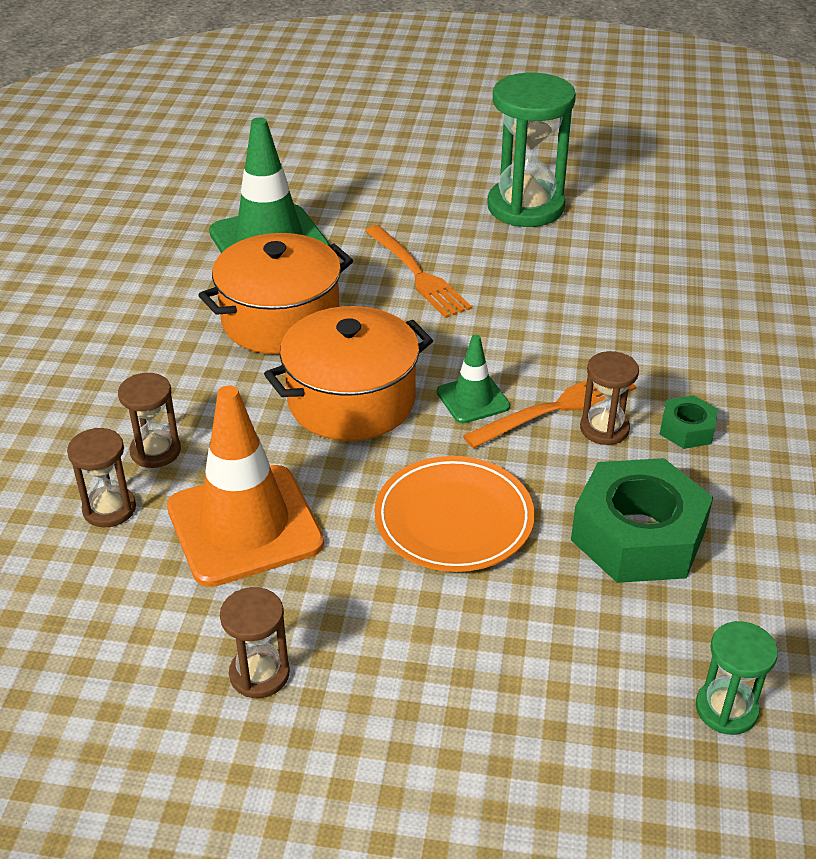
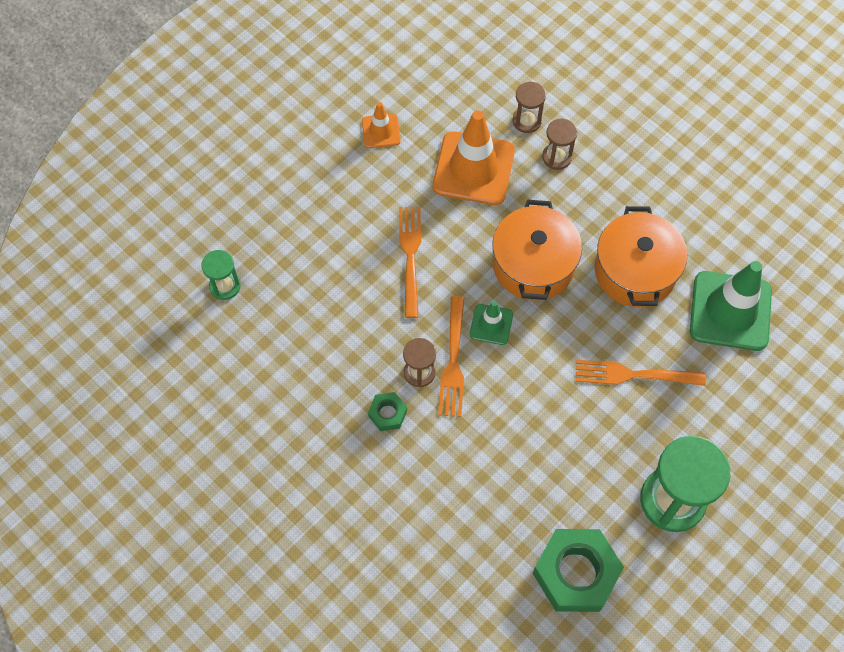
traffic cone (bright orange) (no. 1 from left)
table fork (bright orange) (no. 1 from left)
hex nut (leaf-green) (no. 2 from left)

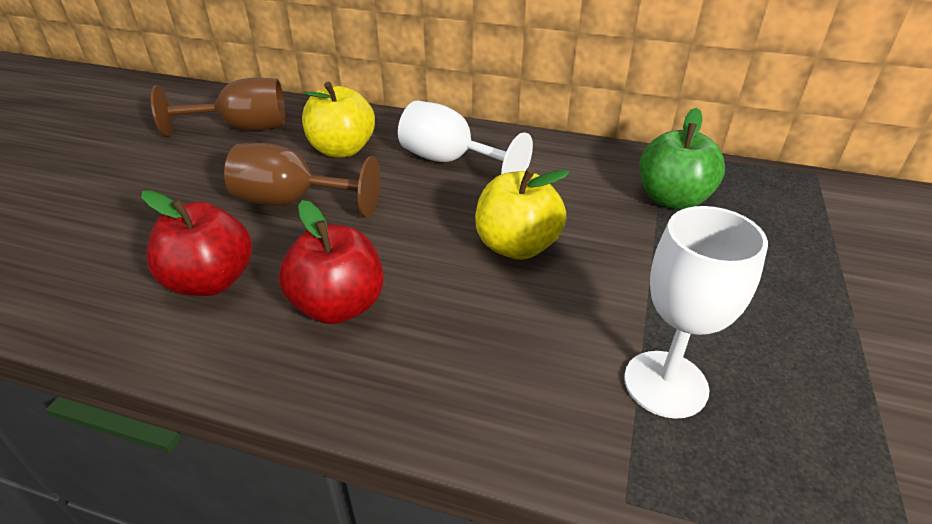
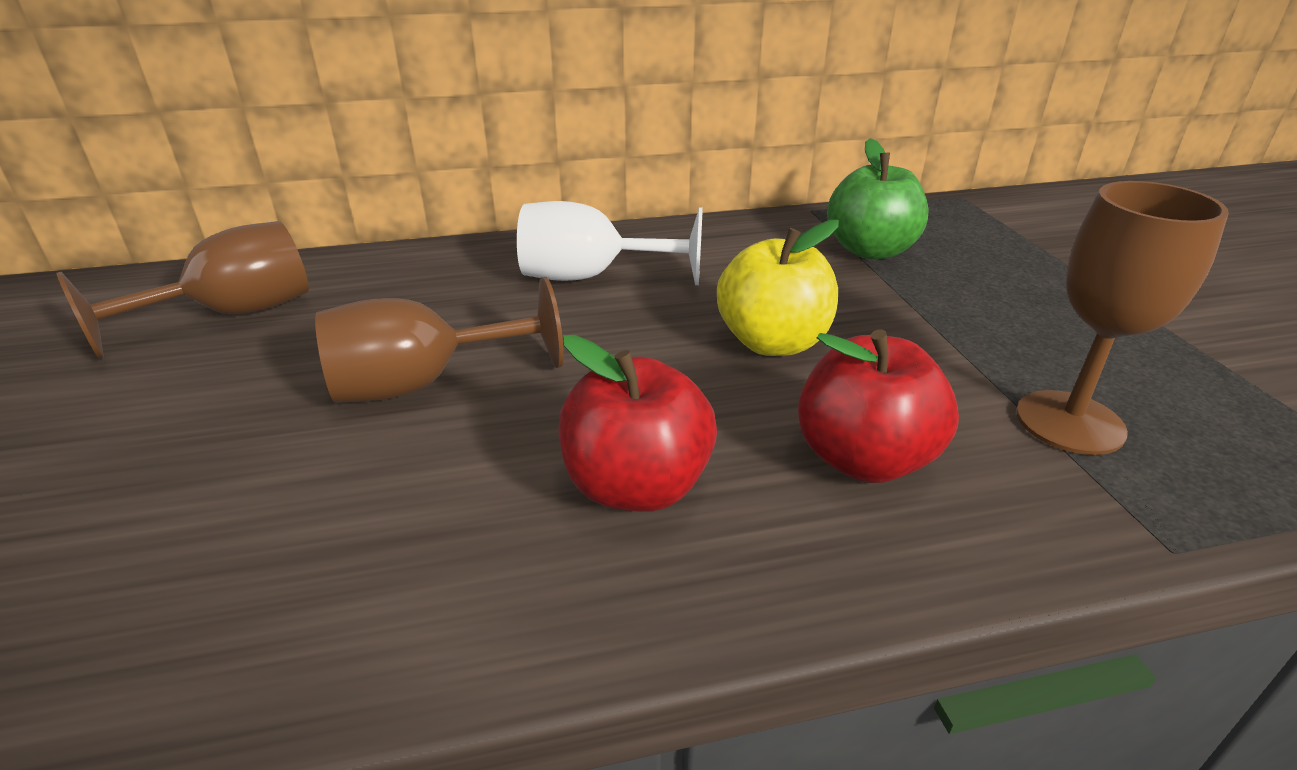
apple fruit (crimson) (no. 2 from left)
wine glass (russet) (no. 3 from left)
apple fruit (golden) (no. 1 from left in the first image)

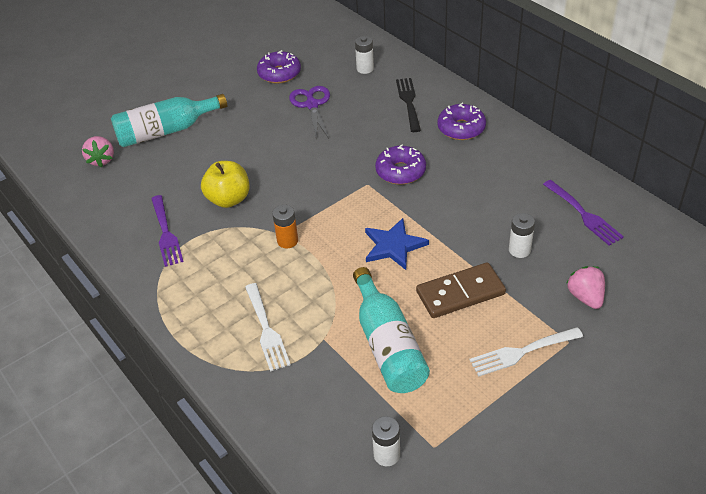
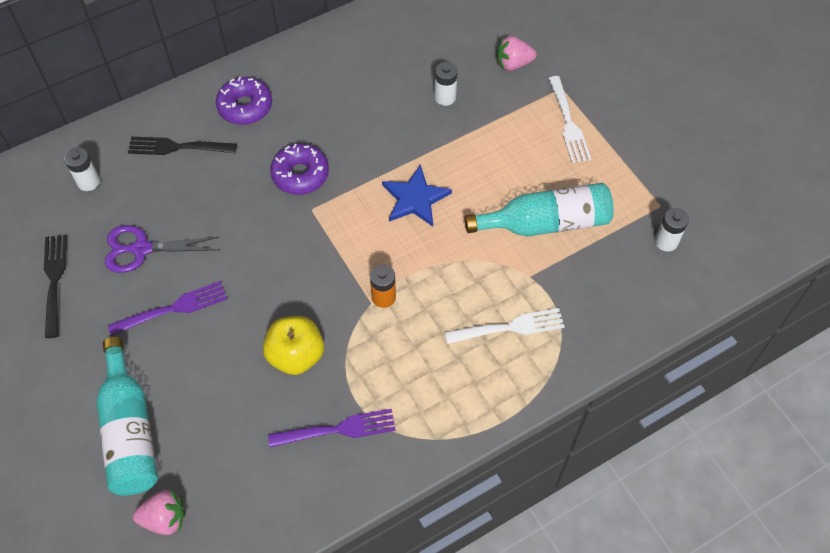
table fork (black) (no. 1 from left)
table fork (violet) (no. 1 from left)
domino tile (russet)

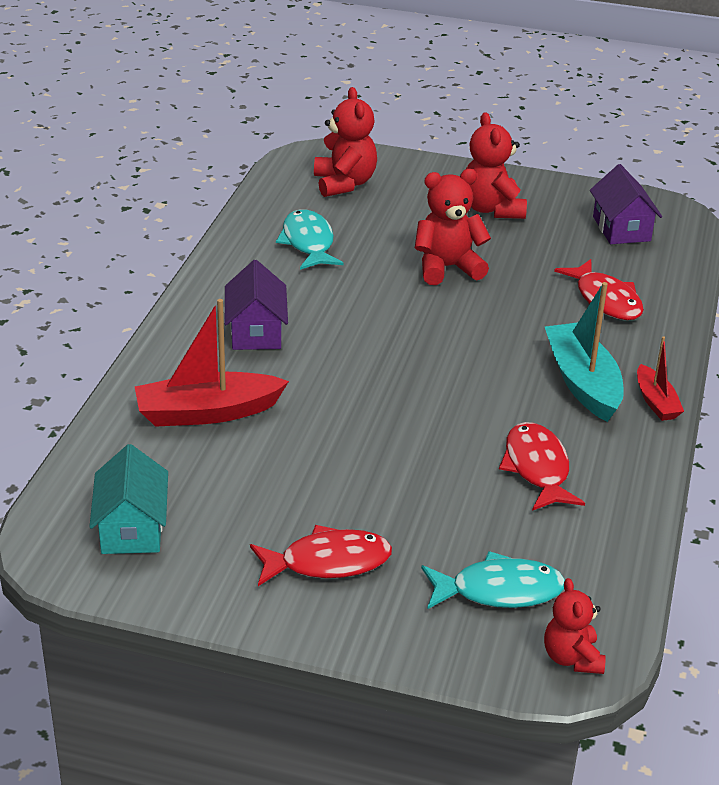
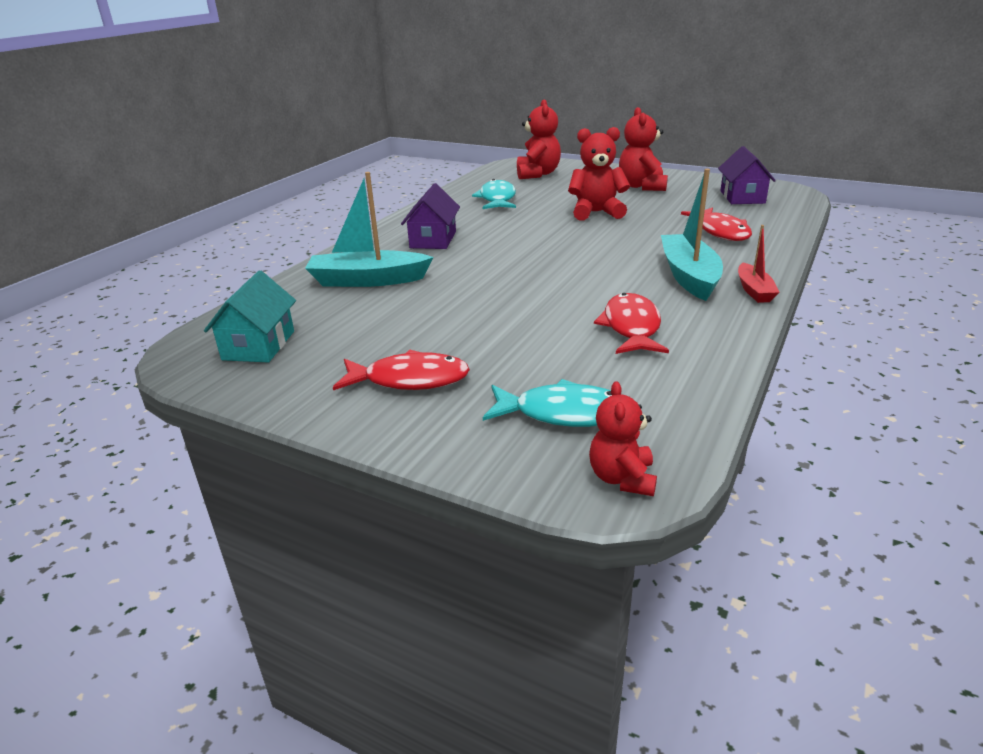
toy boat (aqua) (no. 1 from left)

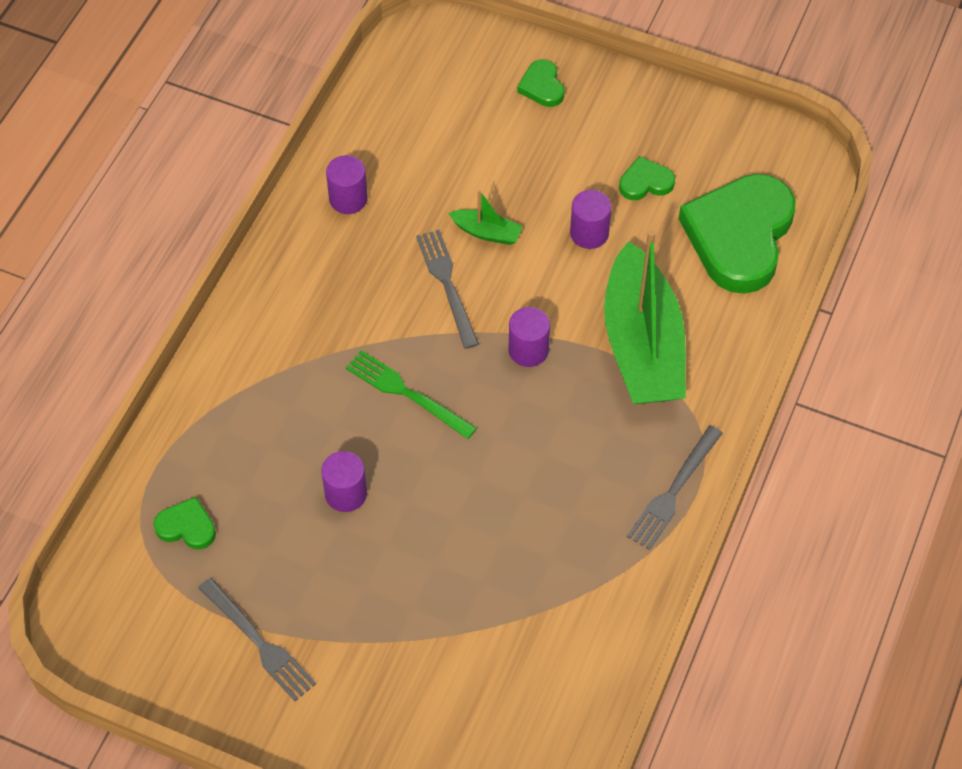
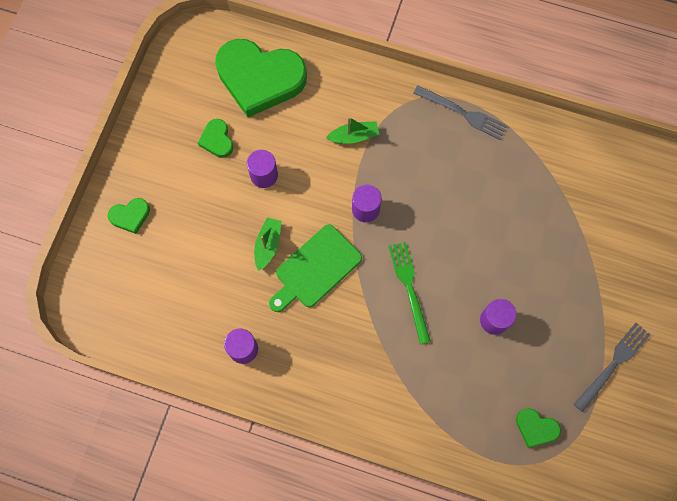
cutting board (leaf-green)
toy boat (leaf-green) (no. 2 from left)
table fork (leaf-green)
heart (leaf-green) (no. 4 from left)

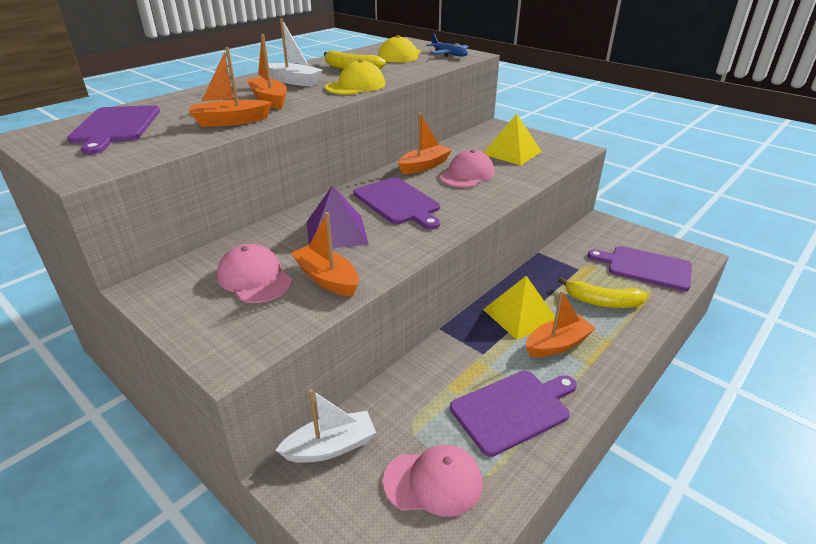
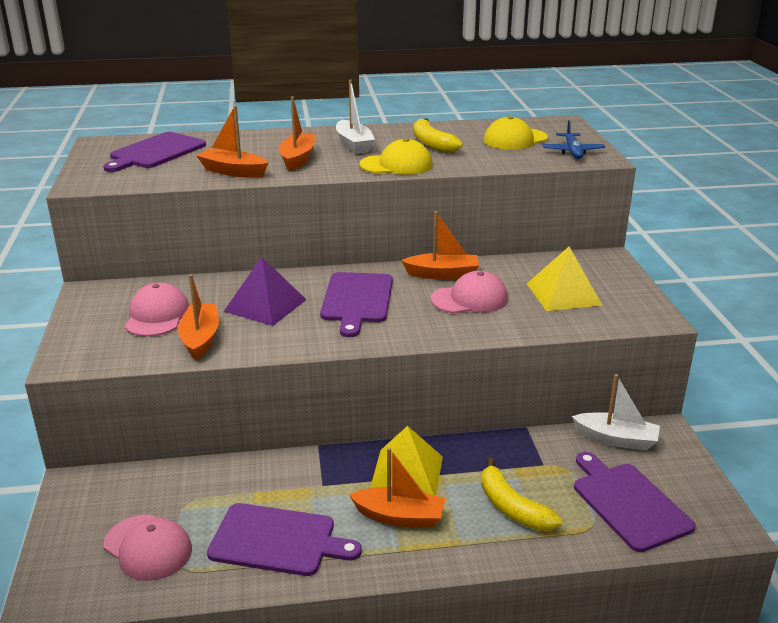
toy boat (snow-white) (no. 2 from left)

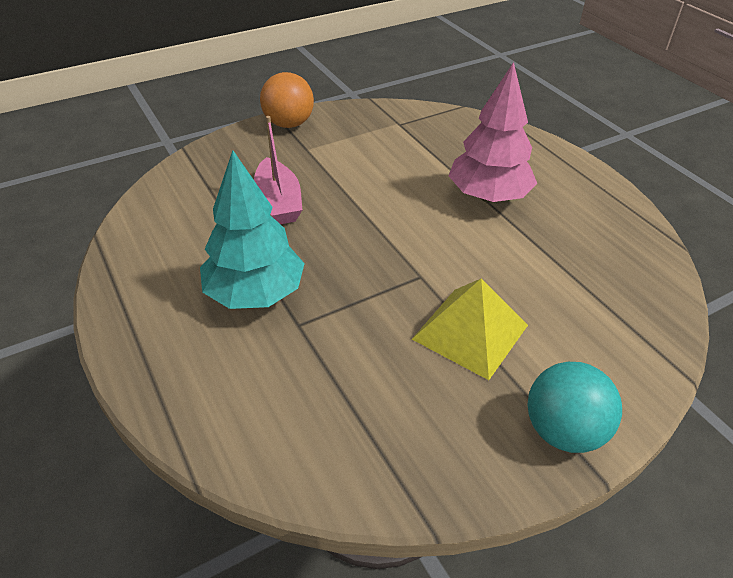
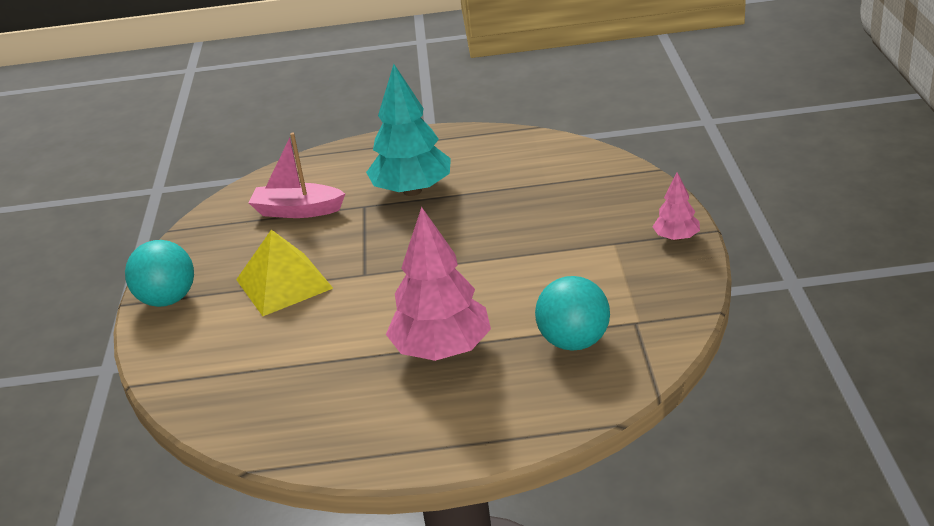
toy boat (pink)
play ball (aqua) (no. 2 from left)
toy tree (pink) (no. 2 from left)

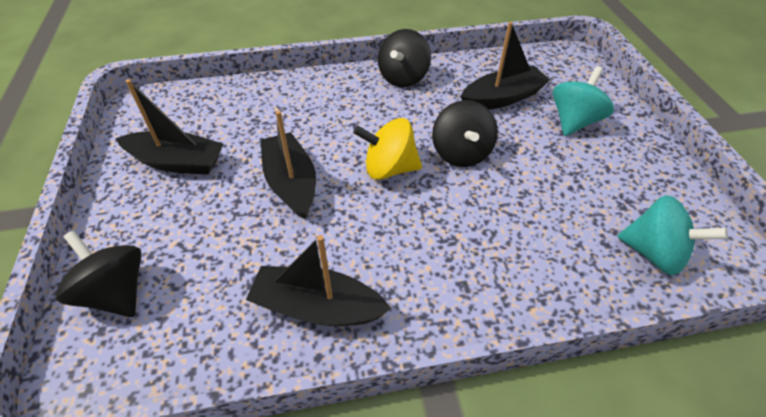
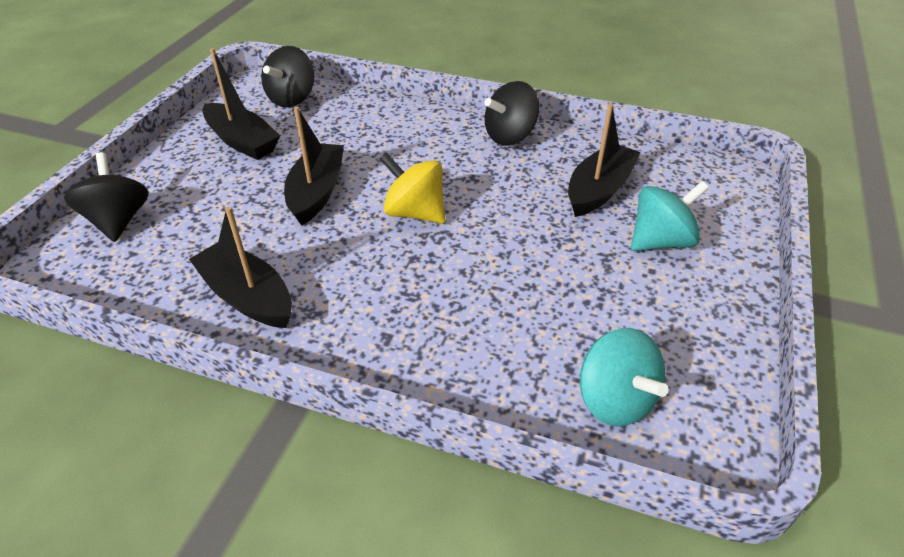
whirligig (black) (no. 2 from left)
toy boat (black) (no. 4 from left)

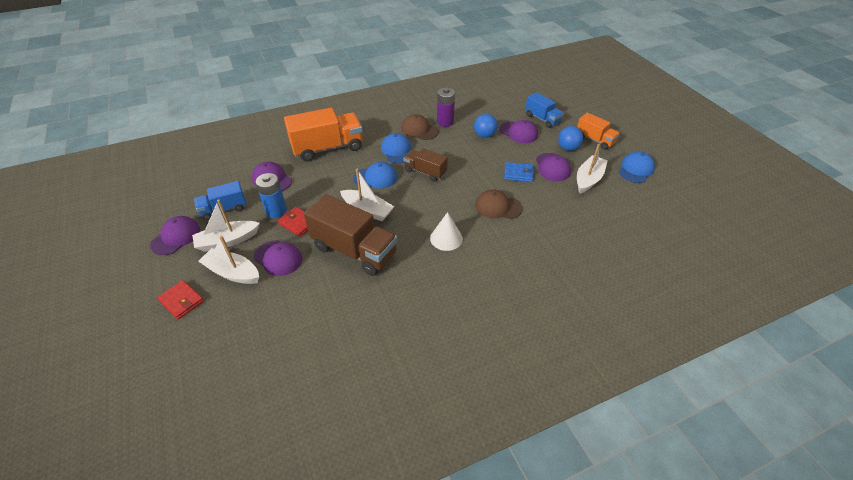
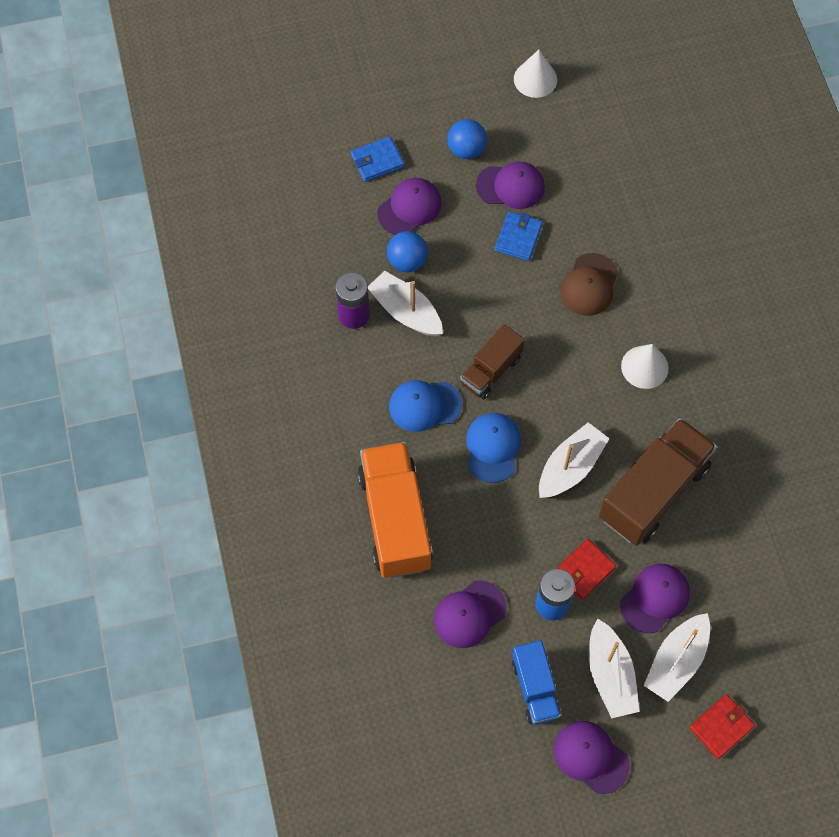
card wallet (blue) (no. 1 from left)
toy boat (snow-white) (no. 1 from left)
solid cone (snow-white) (no. 1 from left)
baseball cap (russet) (no. 1 from left in the first image)
truck (bright orange) (no. 2 from left in the first image)

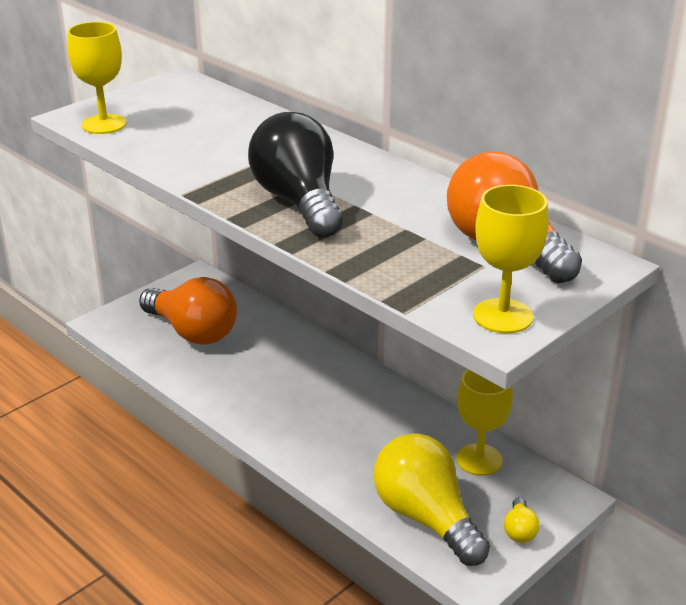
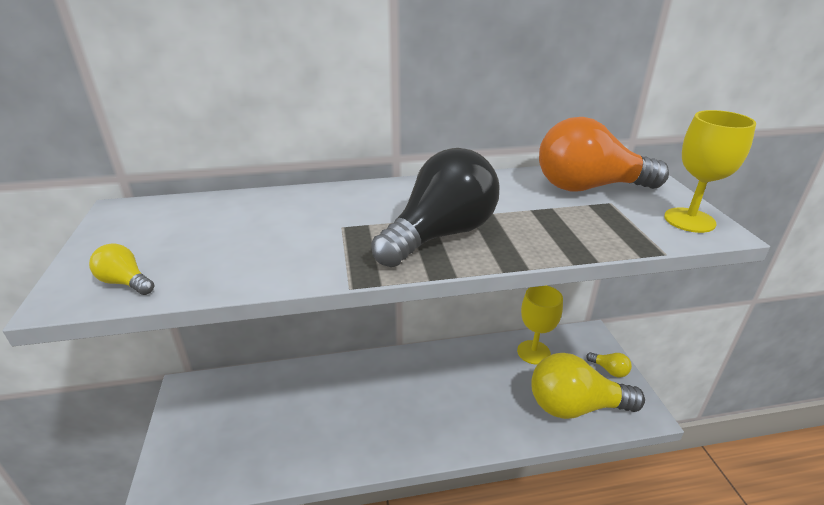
light bulb (golden) (no. 1 from left)
light bulb (black)
light bulb (bright orange) (no. 1 from left in the first image)

